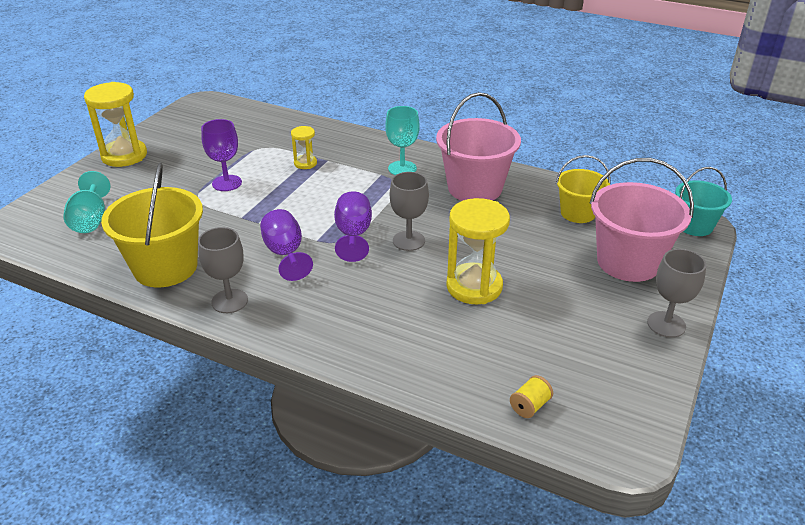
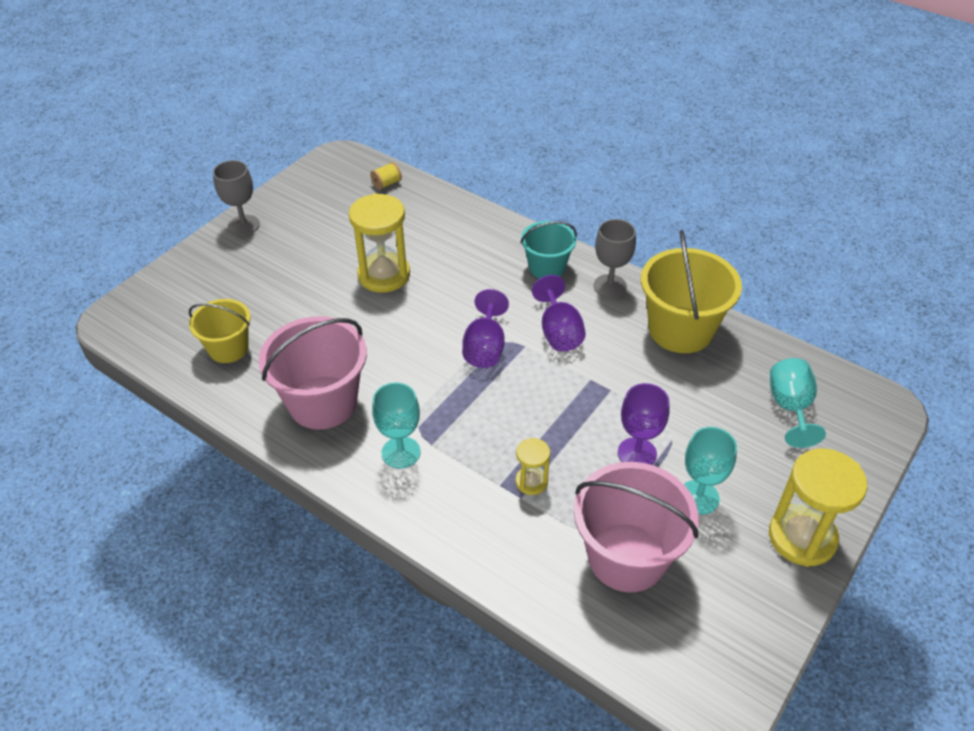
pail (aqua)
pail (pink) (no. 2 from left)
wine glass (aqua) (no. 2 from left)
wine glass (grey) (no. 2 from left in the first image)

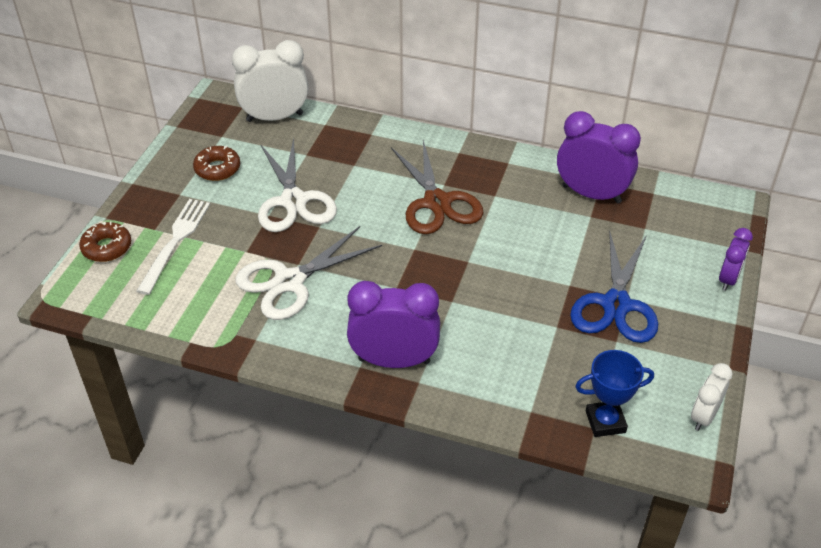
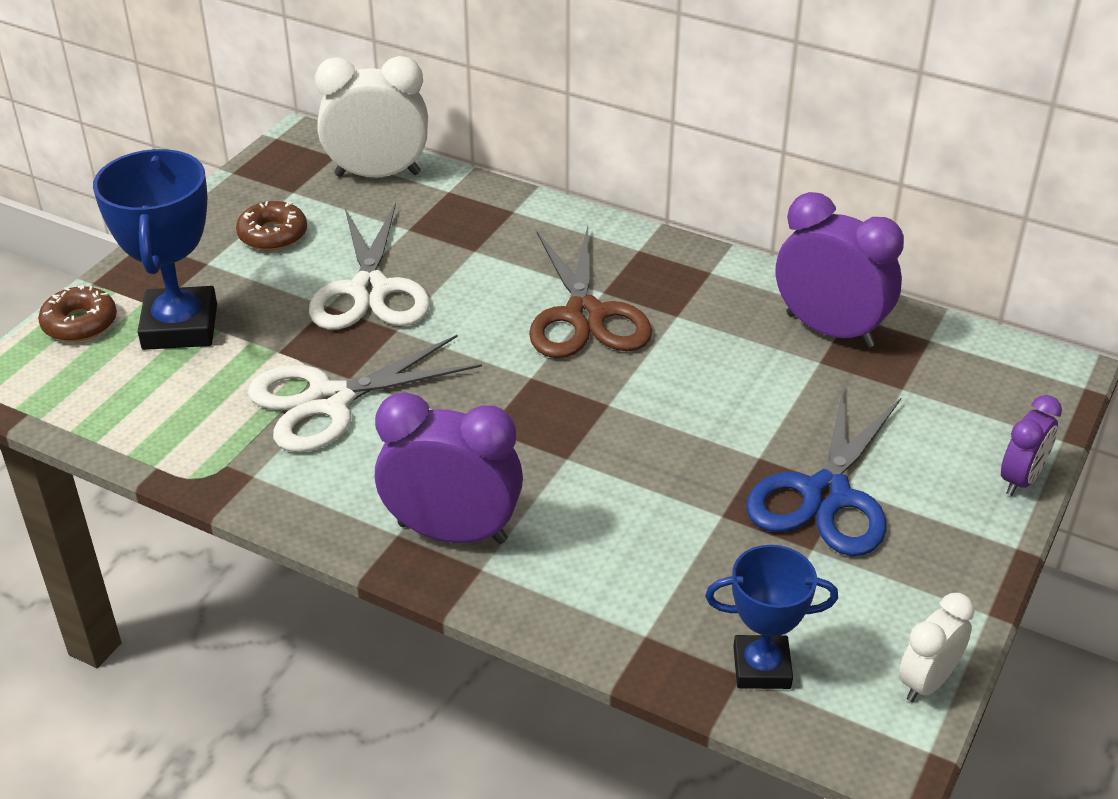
prize cup (blue) (no. 1 from left)

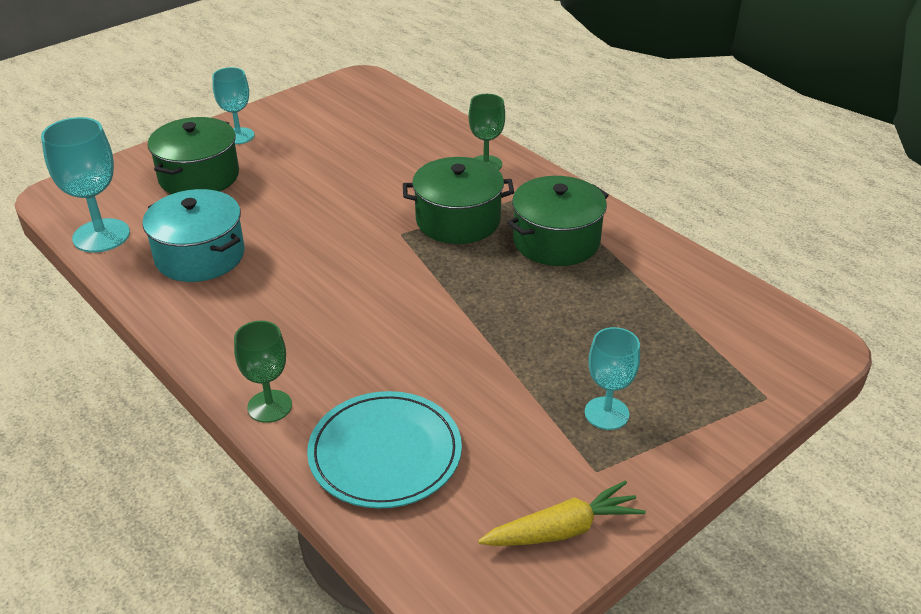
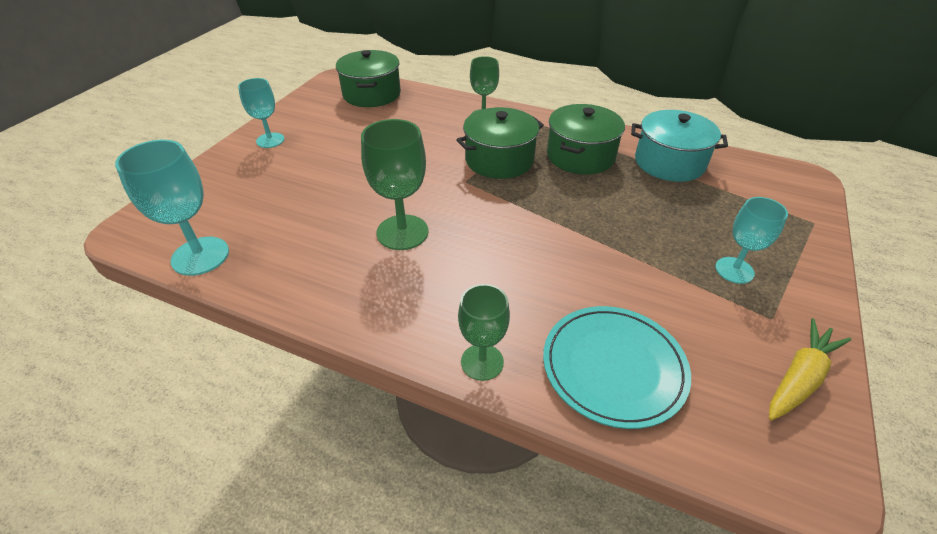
stockpot (leaf-green) (no. 1 from left)
wine glass (leaf-green) (no. 1 from left)
stockpot (aqua)

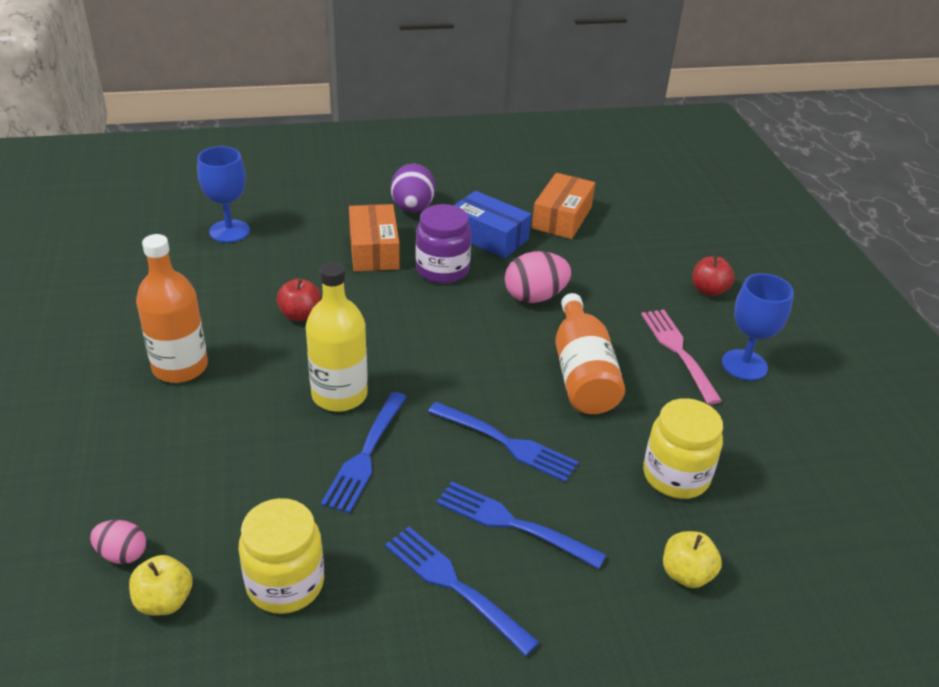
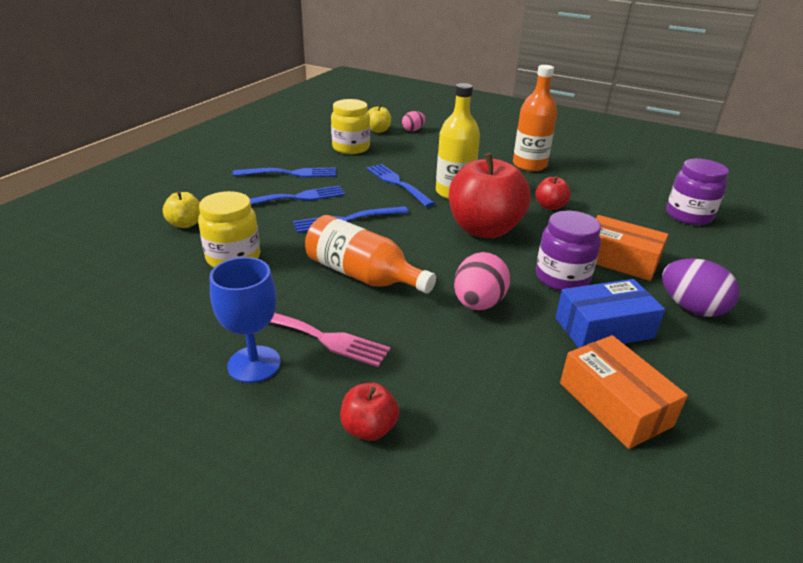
apple fruit (crimson) (no. 2 from left)
jar (violet) (no. 2 from left)

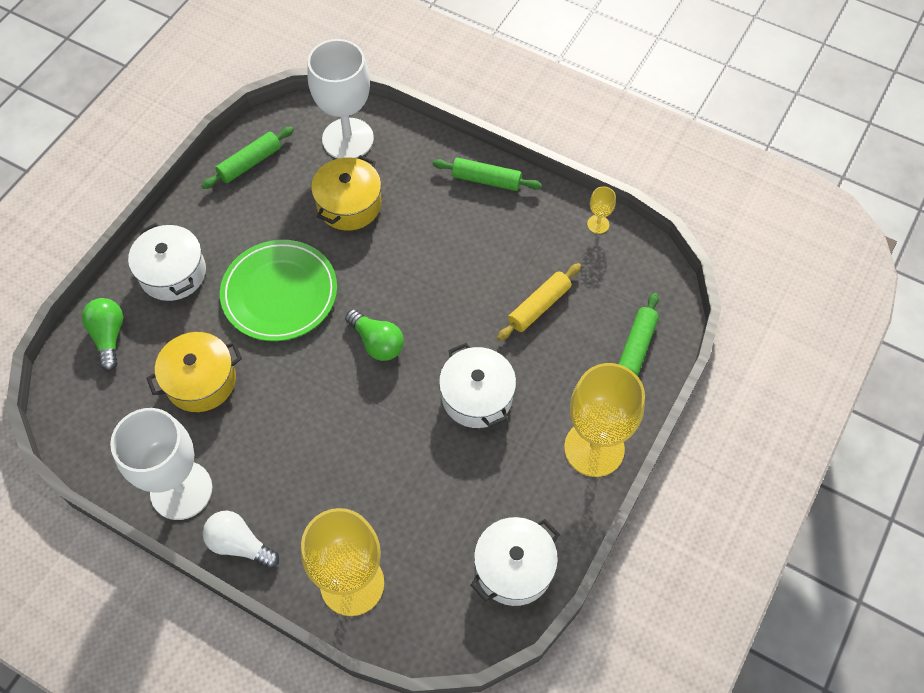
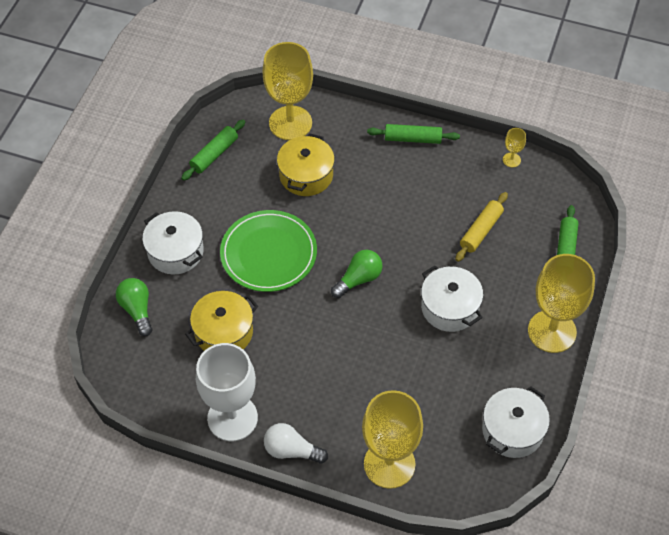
wine glass (golden) (no. 1 from left)
light bulb (leaf-green) (no. 2 from left)

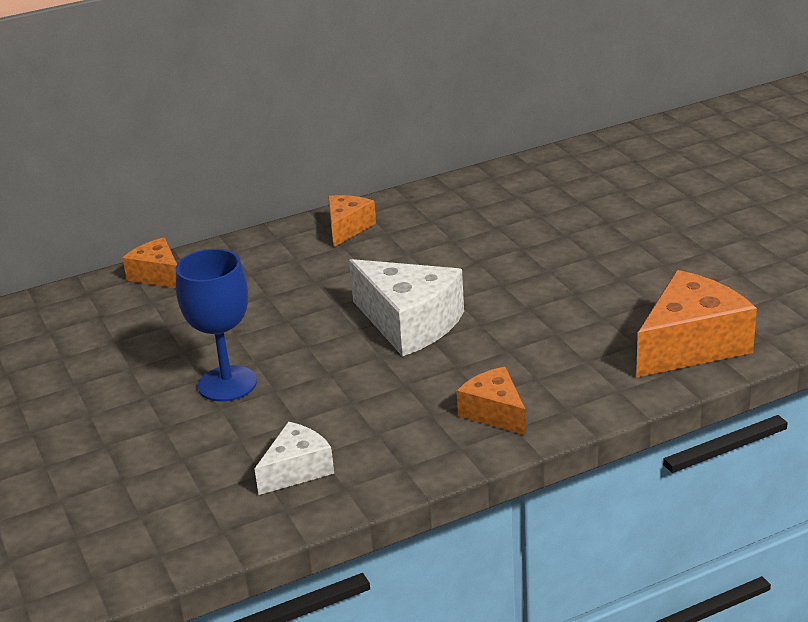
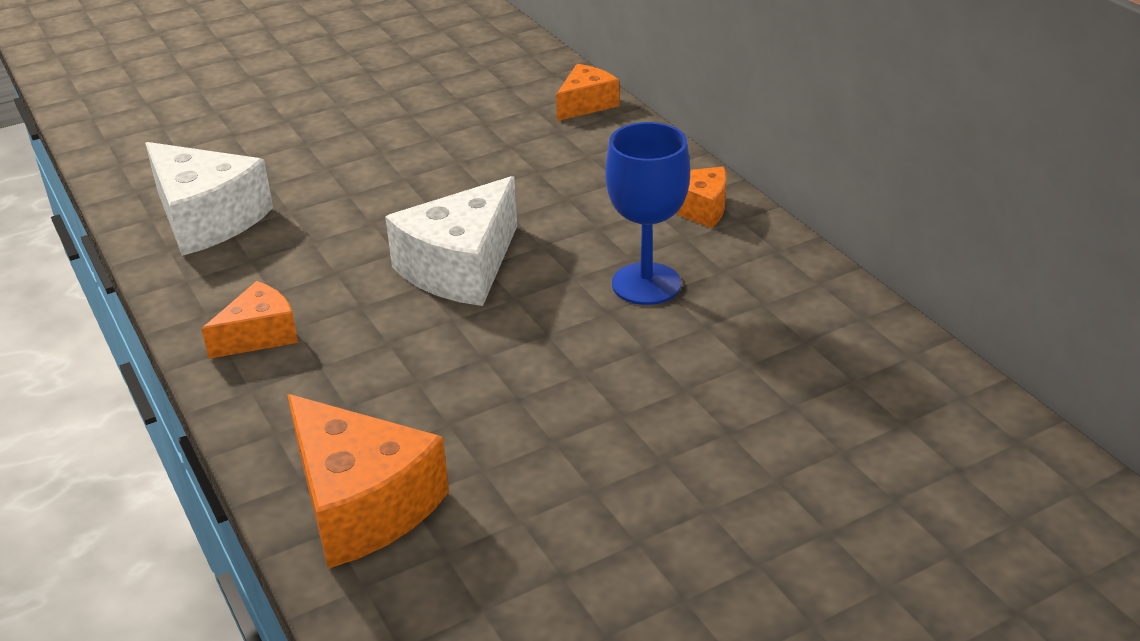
cheese wedge (snow-white) (no. 1 from left)
wine glass (blue)

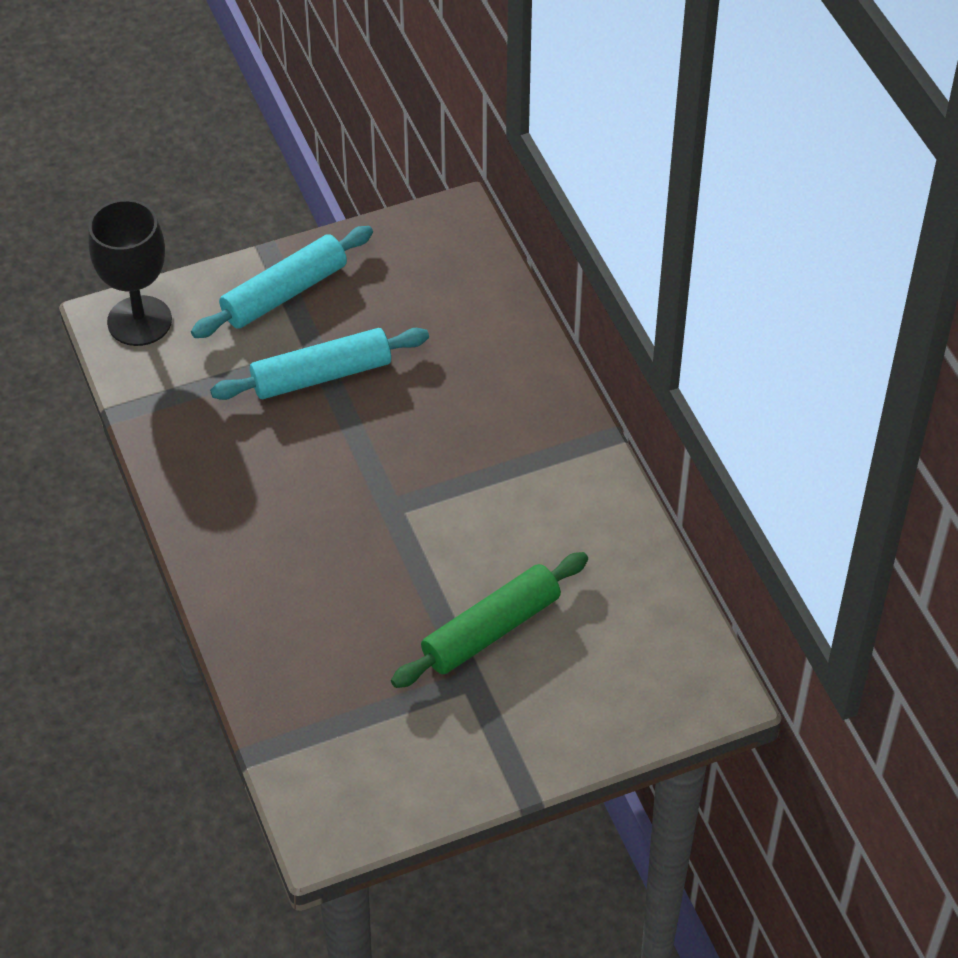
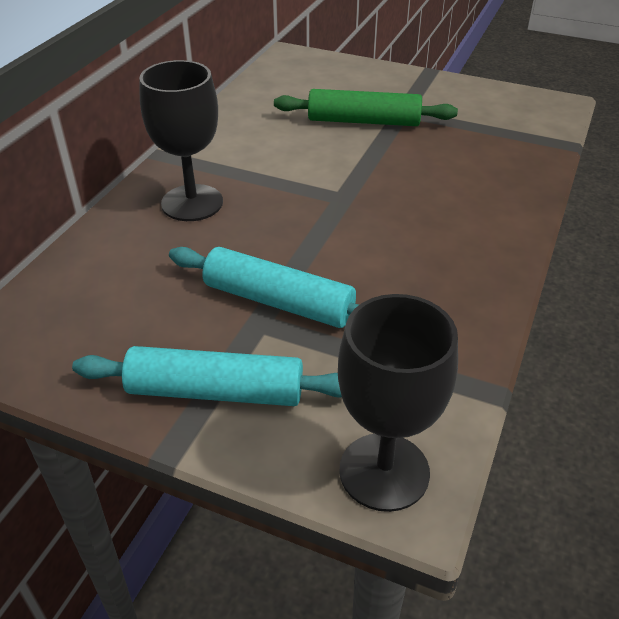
wine glass (black) (no. 1 from left)

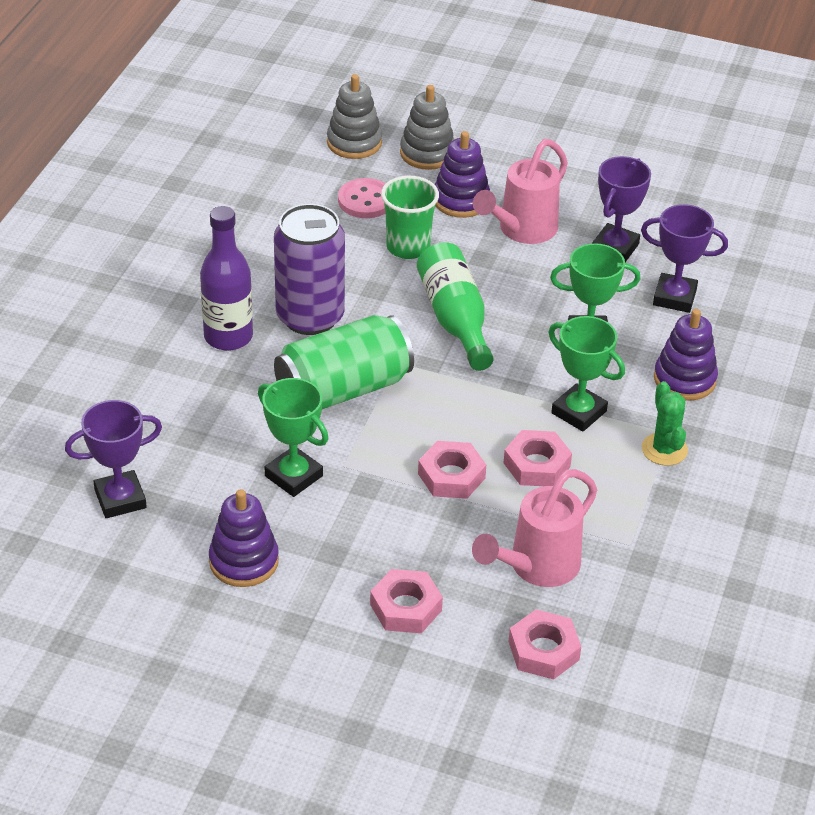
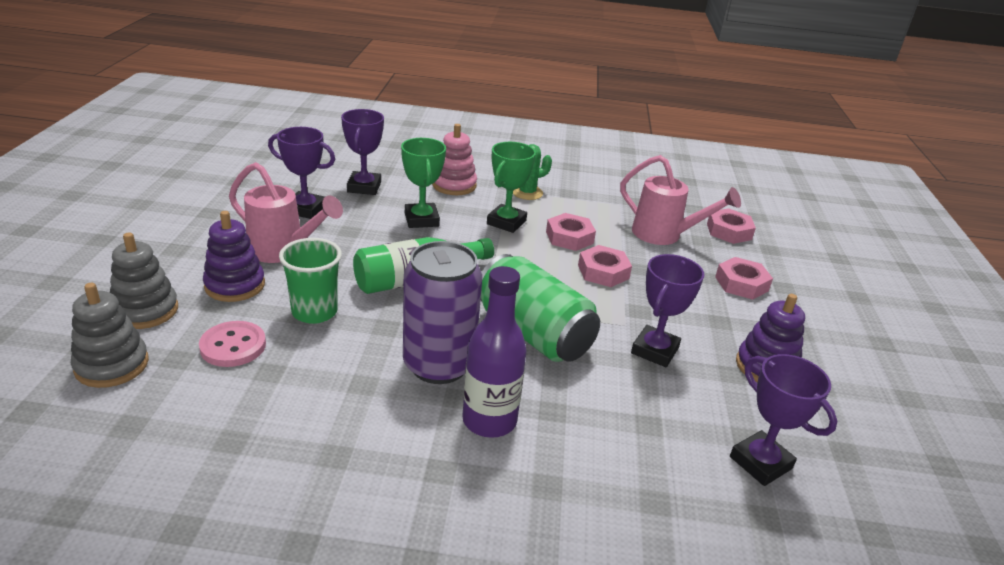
stacking rings (pink)
prize cup (violet) (no. 3 from left)

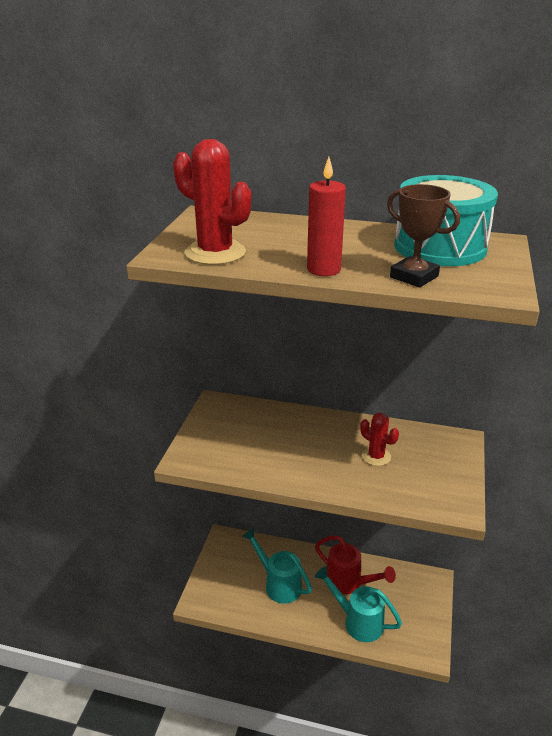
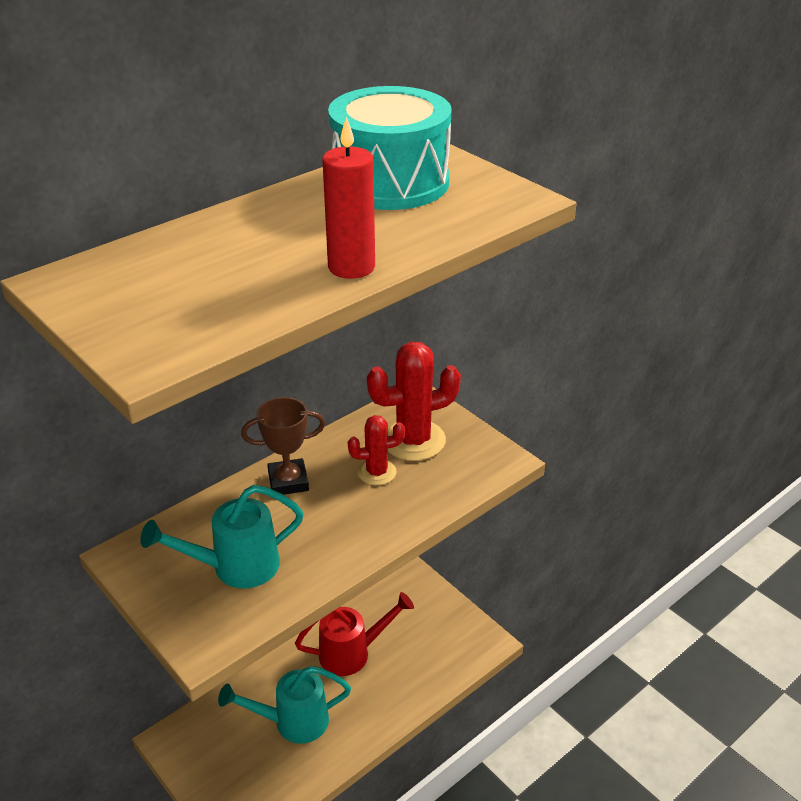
sprinkling can (aqua) (no. 1 from left)
prize cup (russet)
prickly plant (crimson) (no. 2 from left)

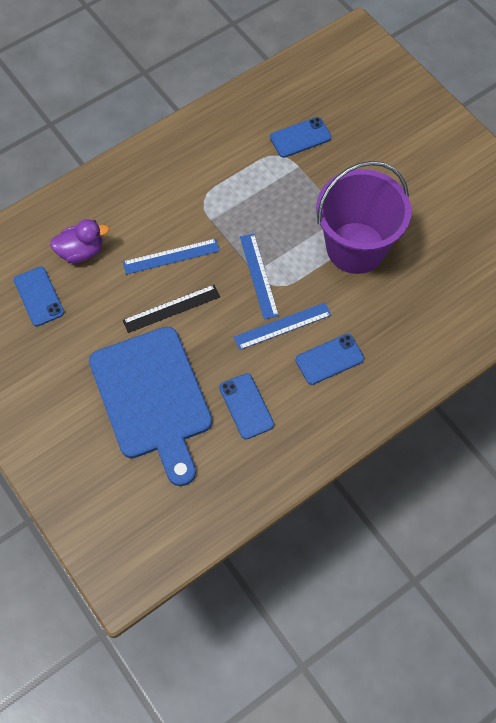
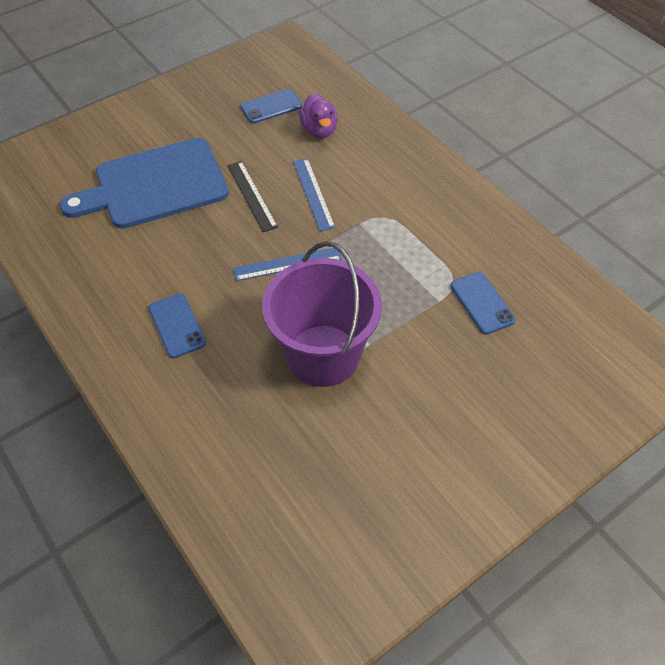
phone (blue) (no. 2 from left in the first image)
straightedge (blue) (no. 3 from left in the first image)

